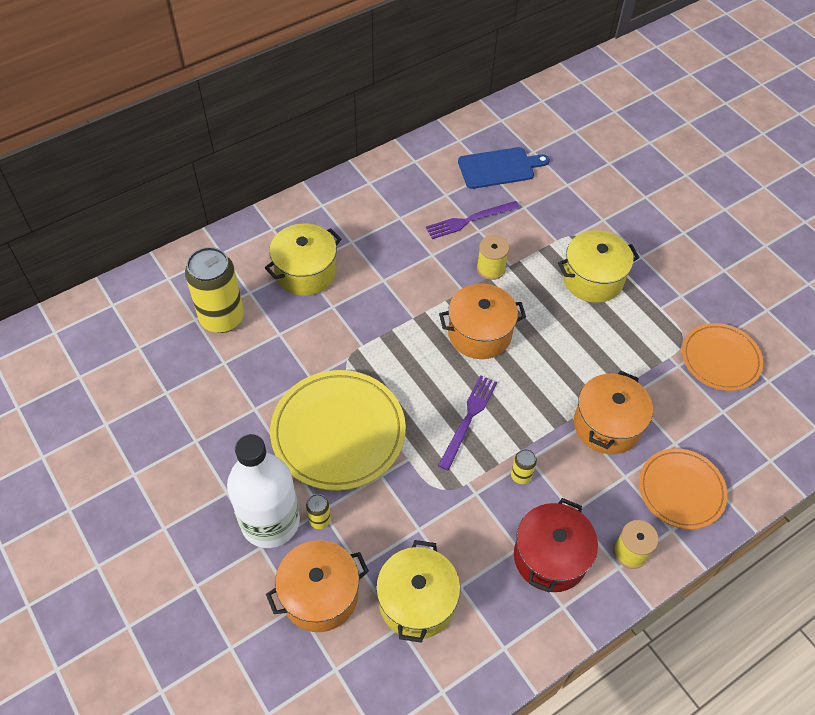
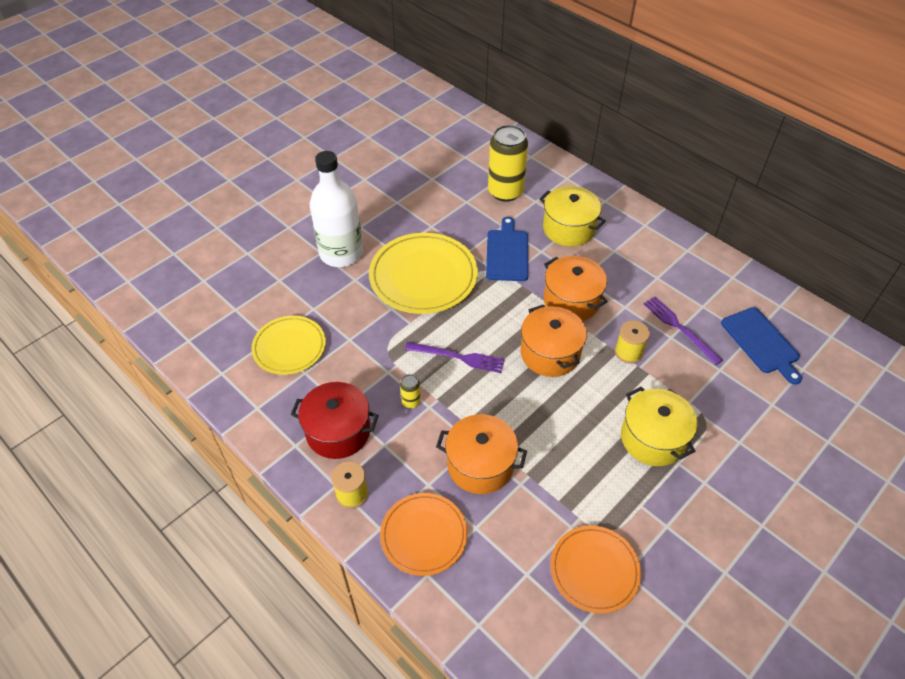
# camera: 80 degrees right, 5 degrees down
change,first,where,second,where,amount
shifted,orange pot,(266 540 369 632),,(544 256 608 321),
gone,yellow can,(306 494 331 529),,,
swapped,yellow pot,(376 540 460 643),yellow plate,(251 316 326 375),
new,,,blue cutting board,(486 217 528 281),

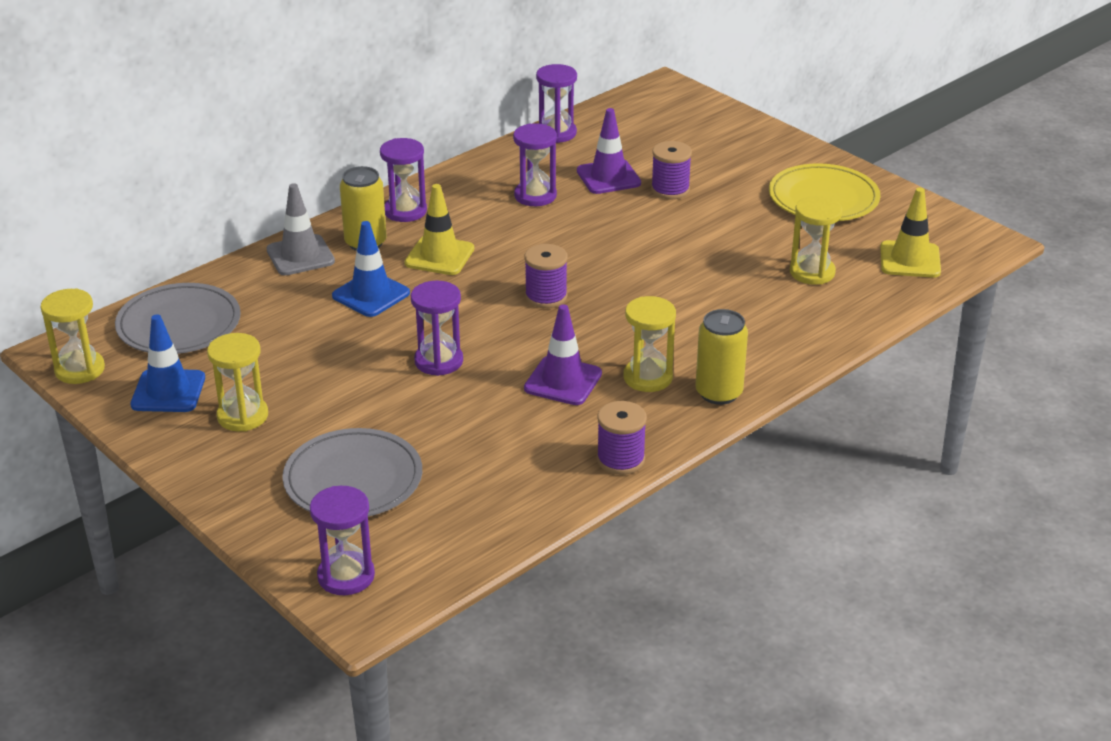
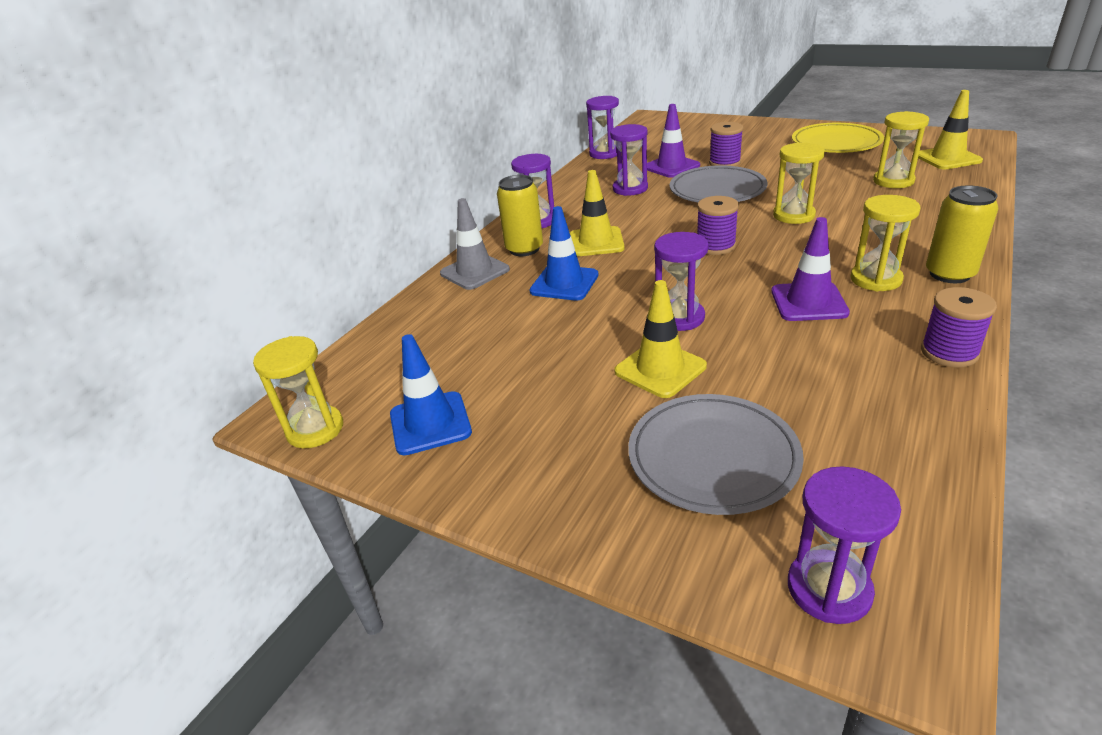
# camera: 15 degrees left, 0 degrees up
change,first,where,second,where,amount
shifted,grey plate,(115 283 241 354),,(670 165 768 202),
shifted,yellow hourglass,(207 333 268 432),,(773 142 825 224),
new,,,yellow traffic cone,(614 280 707 398),

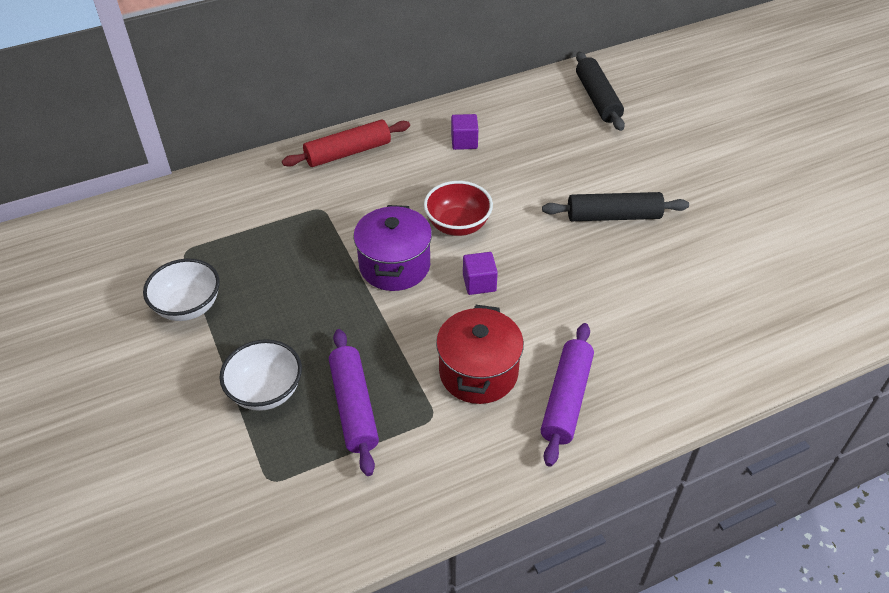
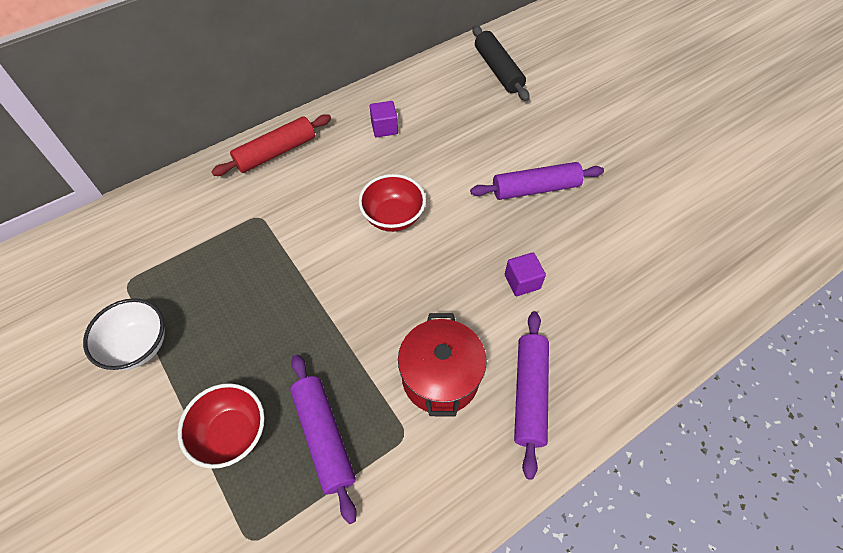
# camera: 10 degrees left, 10 degrees up
change,first,where,second,where,amount
repainted,white bowl,(219 339 302 411),red bowl,(178 383 265 469),
gone,purple pot,(353 205 432 291),,,
shifted,purple cube,(463 252 498 295),,(505 252 546 296),
repainted,black rolling pin,(542 192 689 221),purple rolling pin,(470 162 604 200),

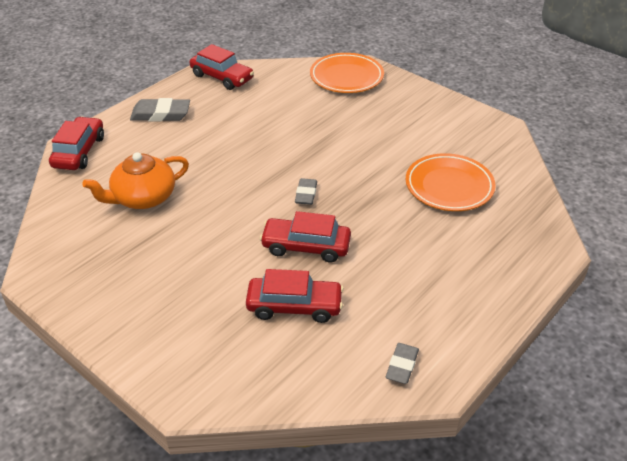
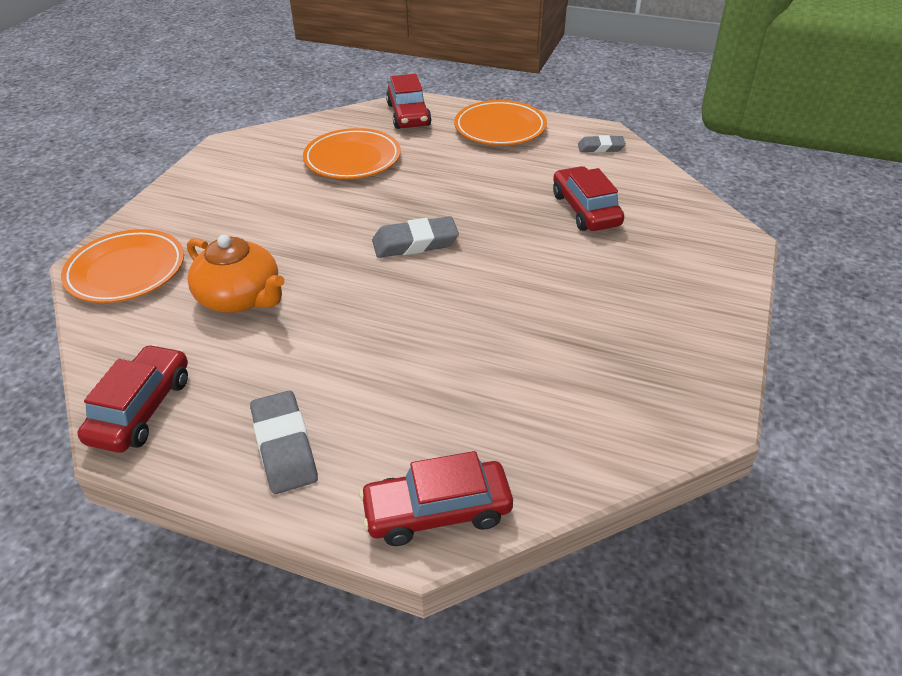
# camera: 110 degrees left, 0 degrees up
change,first,where,second,where,amount
shifted,orange teapot,(82 152 189 209),,(187 235 285 313),
shifted,red car,(260 211 351 263),,(386 74 432 129),
scaled,grey eraser,(295 178 317 205),,(372 216 459 258),x1.58
new,,,orange plate,(454 100 547 146),

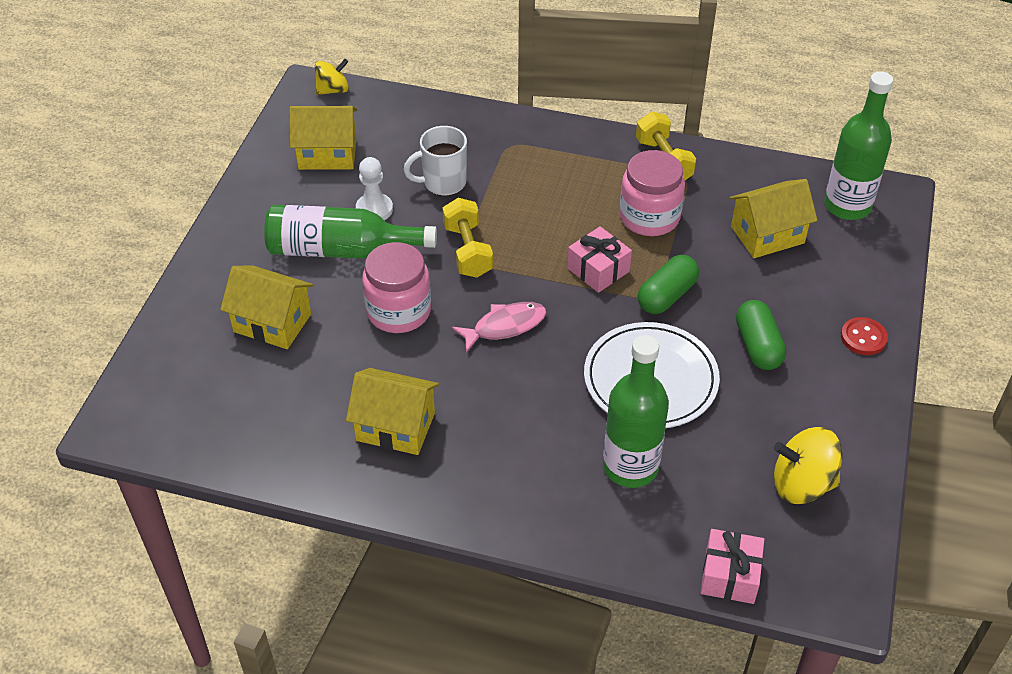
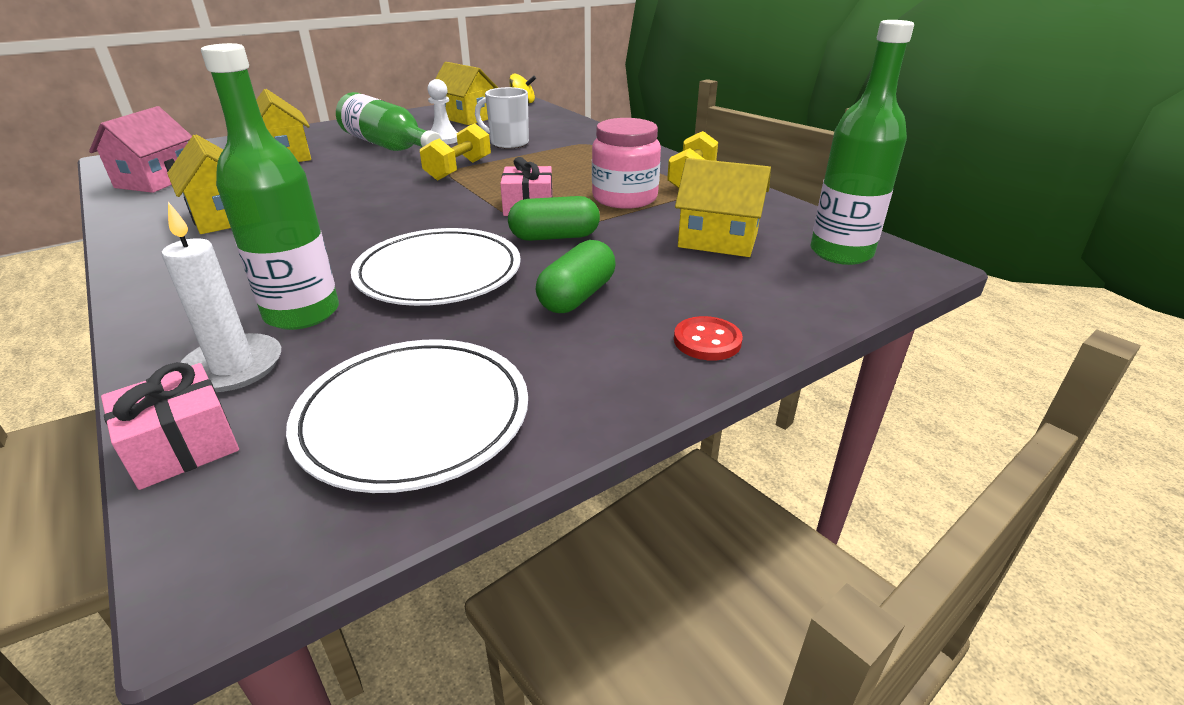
# camera: 40 degrees right, 15 degrees down
change,first,where,second,where,amount
gone,pink jar,(362 242 431 333),,,
gone,pink fish,(452 302 547 353),,,
swapped,yellow spinning top,(774 427 842 504),white plate,(286 339 528 493),
new,,,pink house,(89 106 192 193),
new,,,white candle,(162 202 281 392),

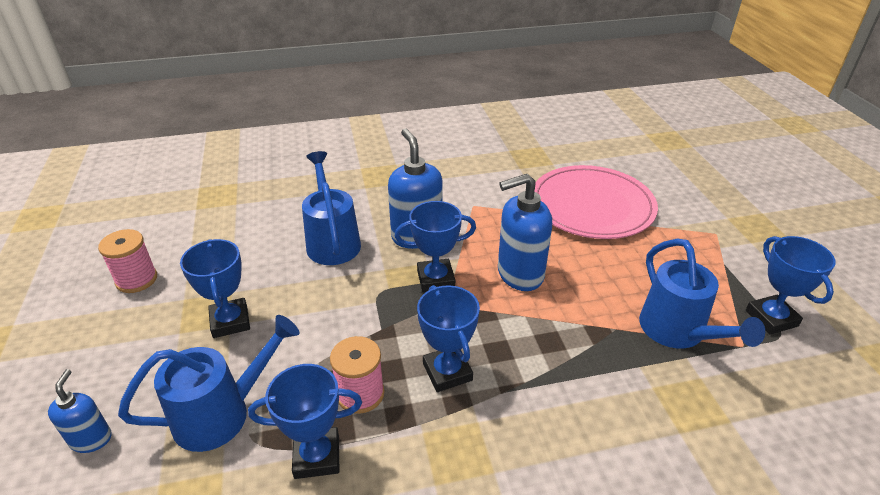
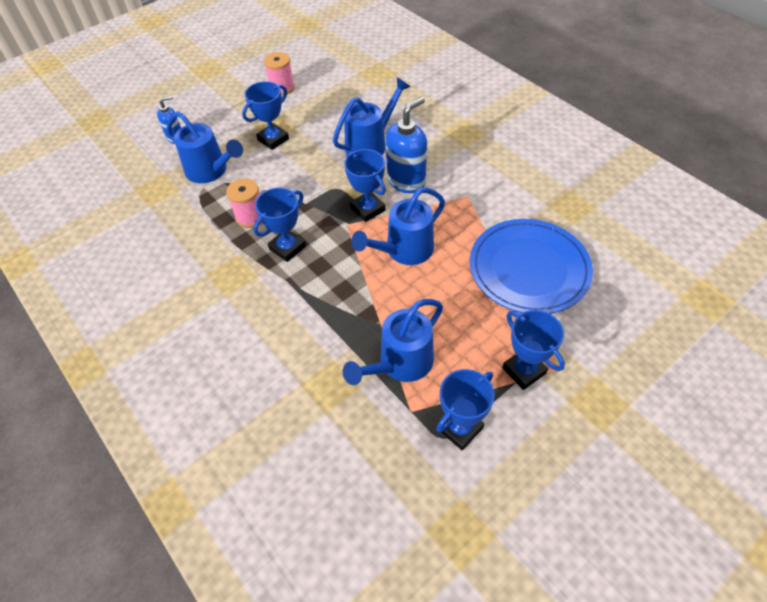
# camera: 65 degrees right, 15 degrees up
change,first,where,second,where,amount
shifted,blue trophy,(248 364 362 479),,(502 310 565 390),
swapped,blue soap dispenser,(498 174 552 291),blue watering can,(351 188 445 265),
repainted,pink plate,(535 165 658 239),blue plate,(470 219 593 314),

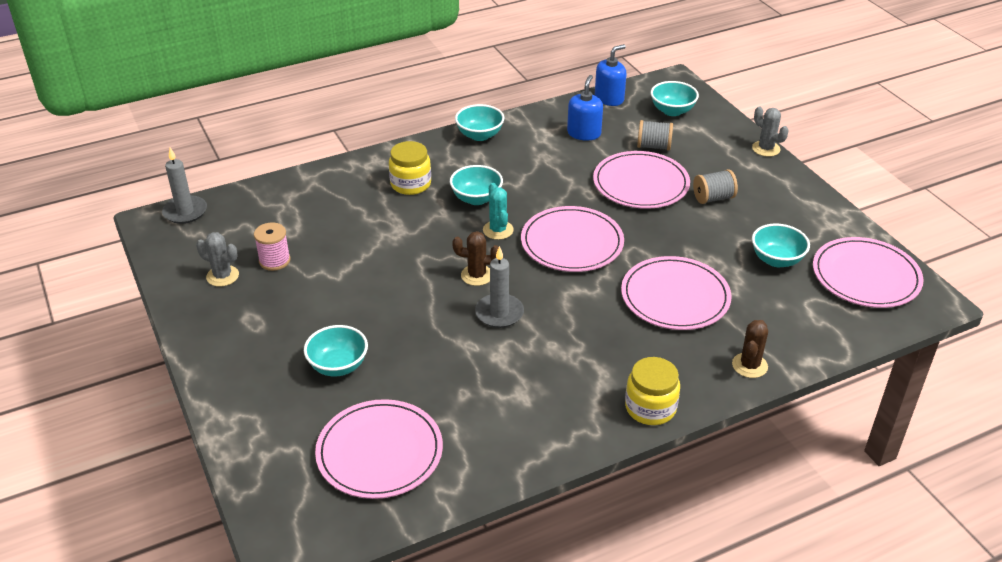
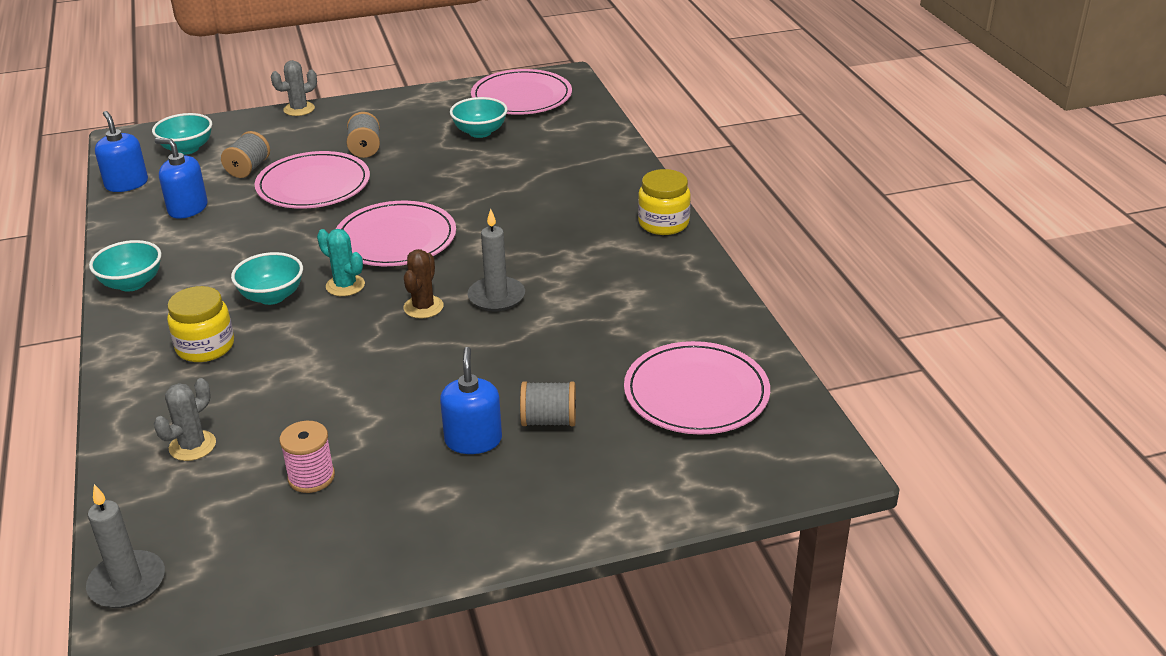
# camera: 80 degrees left, 5 degrees down
change,first,where,second,where,amount
shifted,grey cactus,(196 232 239 287),,(154 378 216 461),
swapped,turquoise bowl,(304 325 368 377),grey spool,(520 381 576 426),
rotated,turquoise cactus,(483 183 514 240),,(317 229 365 296),45 degrees clockwise
gone,pink plate,(621 256 732 330),,,
gone,brown cactus,(732 320 768 378),,,
new,,,blue soap dispenser,(440 347 502 454),

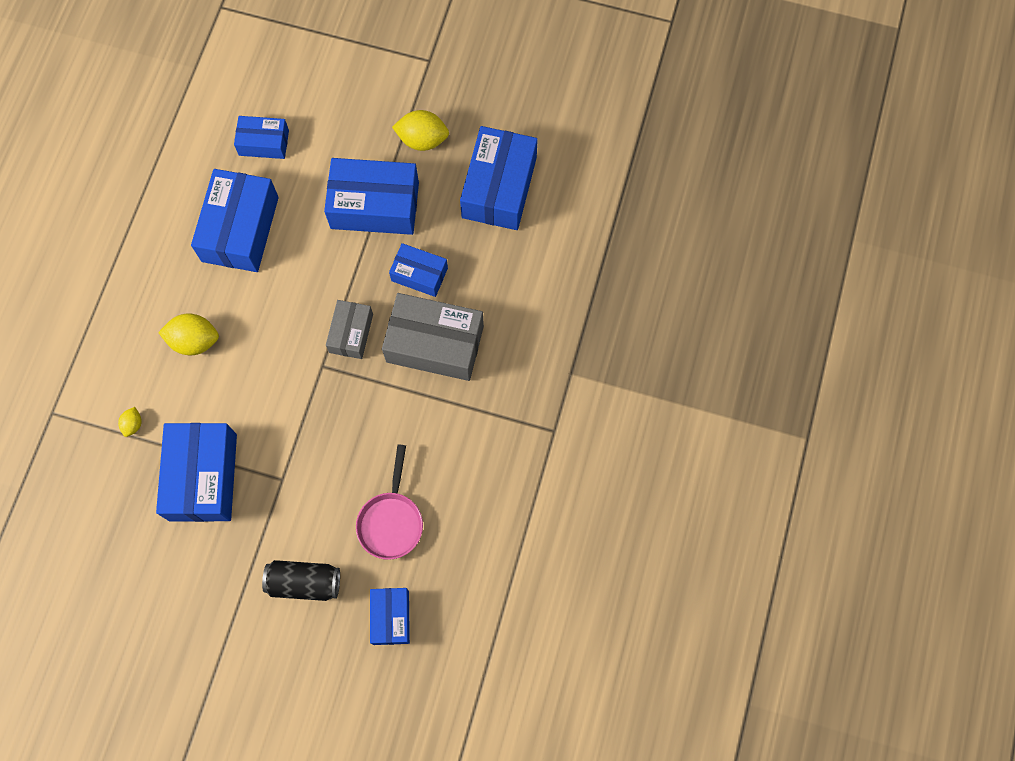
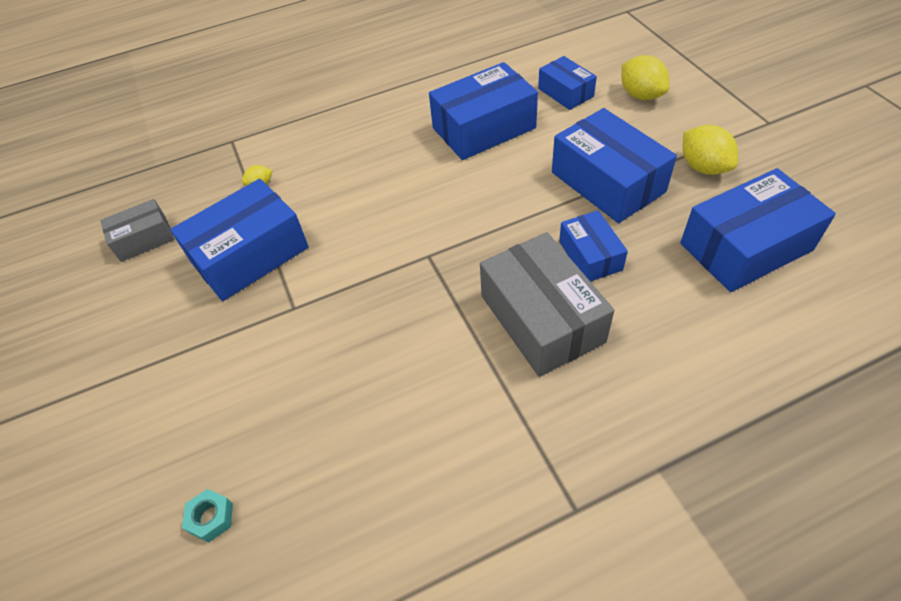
# camera: 55 degrees right, 20 degrees down
change,first,where,second,where,amount
shifted,yellow lemon,(158 313 219 355),,(621 55 669 100),
gone,black can,(262 560 340 601),,,
shifted,grey box,(326 300 373 359),,(100 199 174 262),
gone,pink pan,(356 444 423 560),,,
swapped,blue box,(370 588 410 645),turquoise nut,(182 489 233 543),

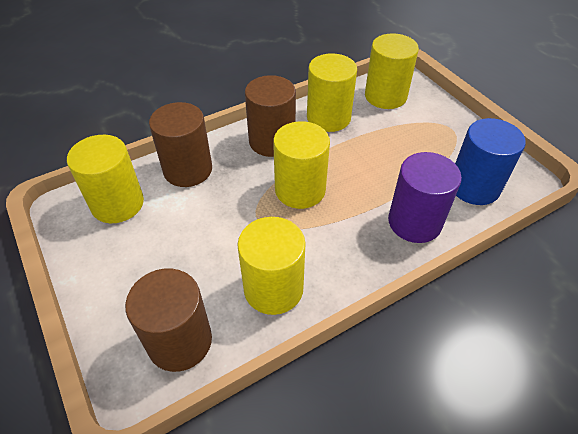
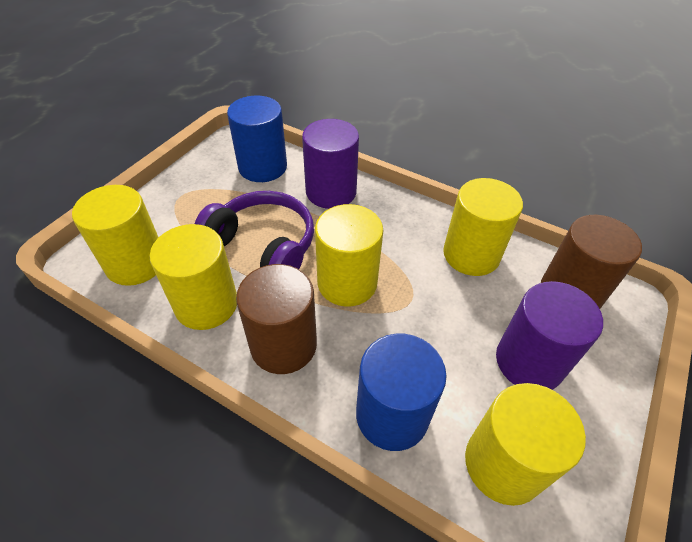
# camera: 120 degrees left, 0 degrees up
change,first,where,second,where,amount
repainted,brown cylinder,(149 102 212 187),blue cylinder,(356 334 446 451),
new,,,purple headphones,(195 191 314 269),
new,,,purple cylinder,(496 281 603 390),

